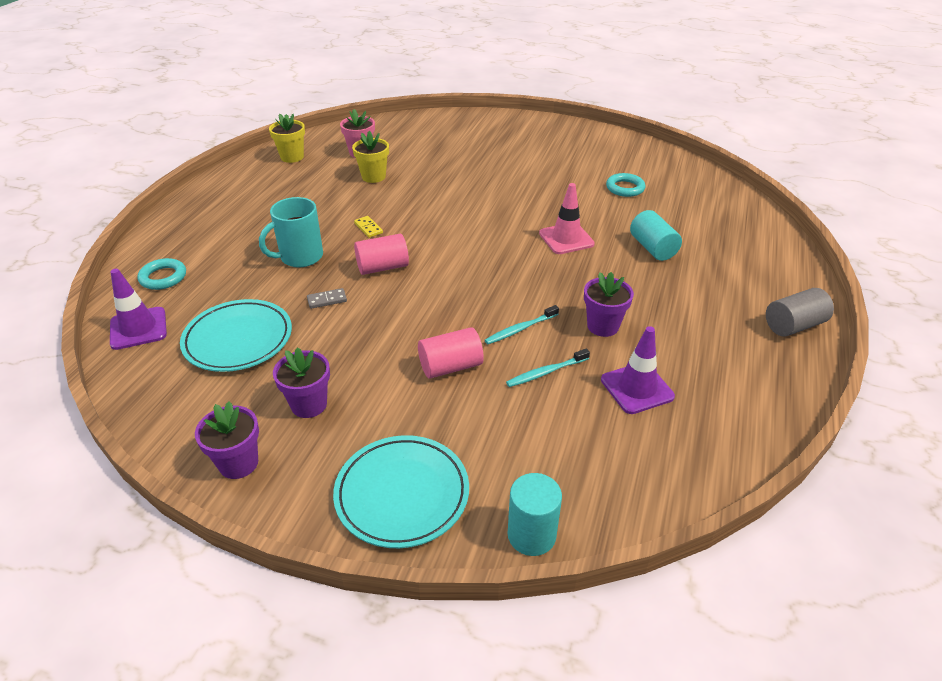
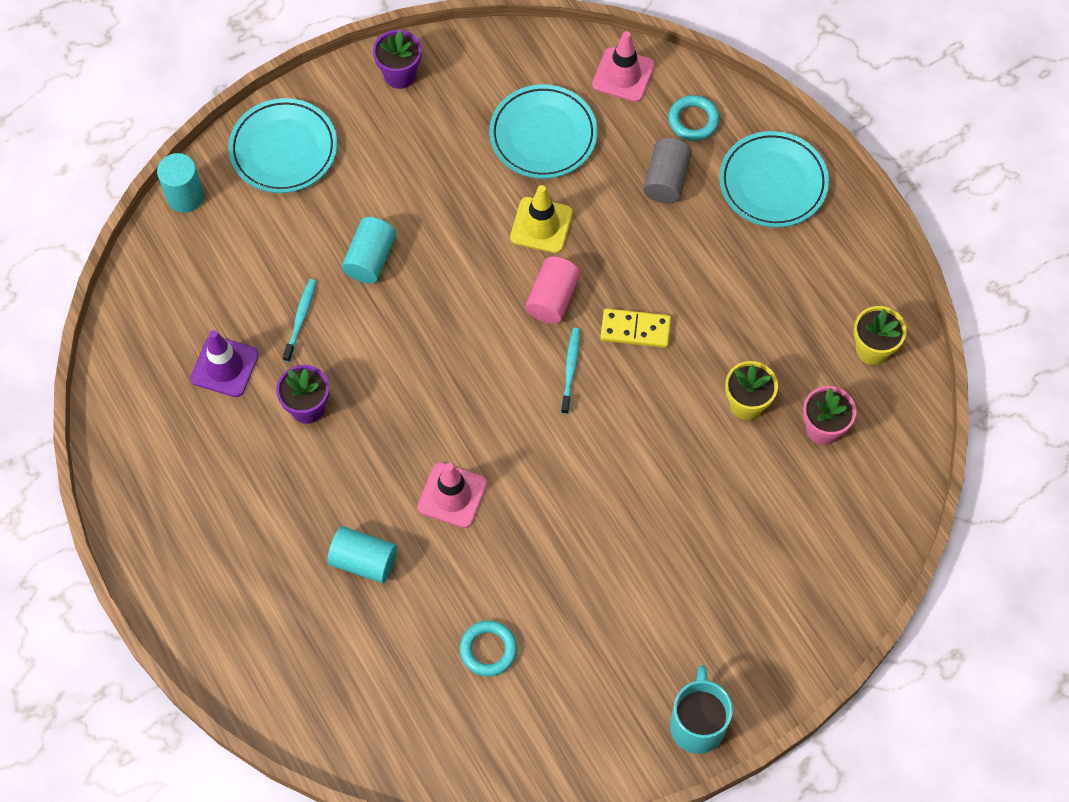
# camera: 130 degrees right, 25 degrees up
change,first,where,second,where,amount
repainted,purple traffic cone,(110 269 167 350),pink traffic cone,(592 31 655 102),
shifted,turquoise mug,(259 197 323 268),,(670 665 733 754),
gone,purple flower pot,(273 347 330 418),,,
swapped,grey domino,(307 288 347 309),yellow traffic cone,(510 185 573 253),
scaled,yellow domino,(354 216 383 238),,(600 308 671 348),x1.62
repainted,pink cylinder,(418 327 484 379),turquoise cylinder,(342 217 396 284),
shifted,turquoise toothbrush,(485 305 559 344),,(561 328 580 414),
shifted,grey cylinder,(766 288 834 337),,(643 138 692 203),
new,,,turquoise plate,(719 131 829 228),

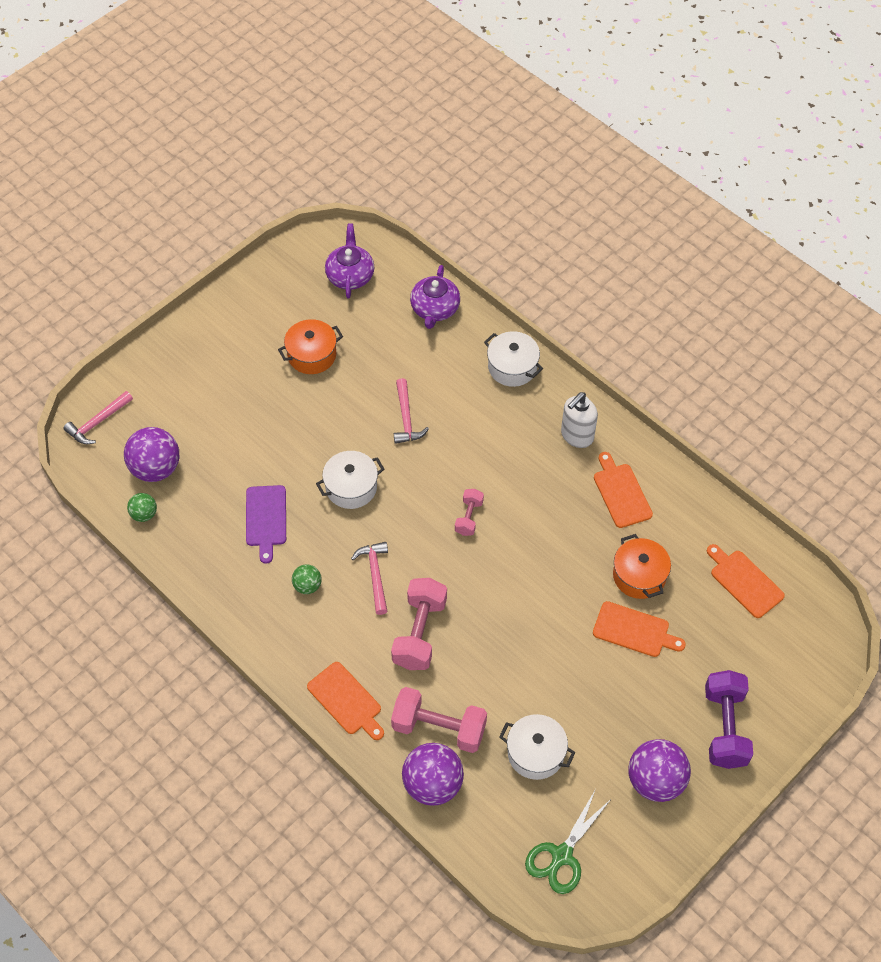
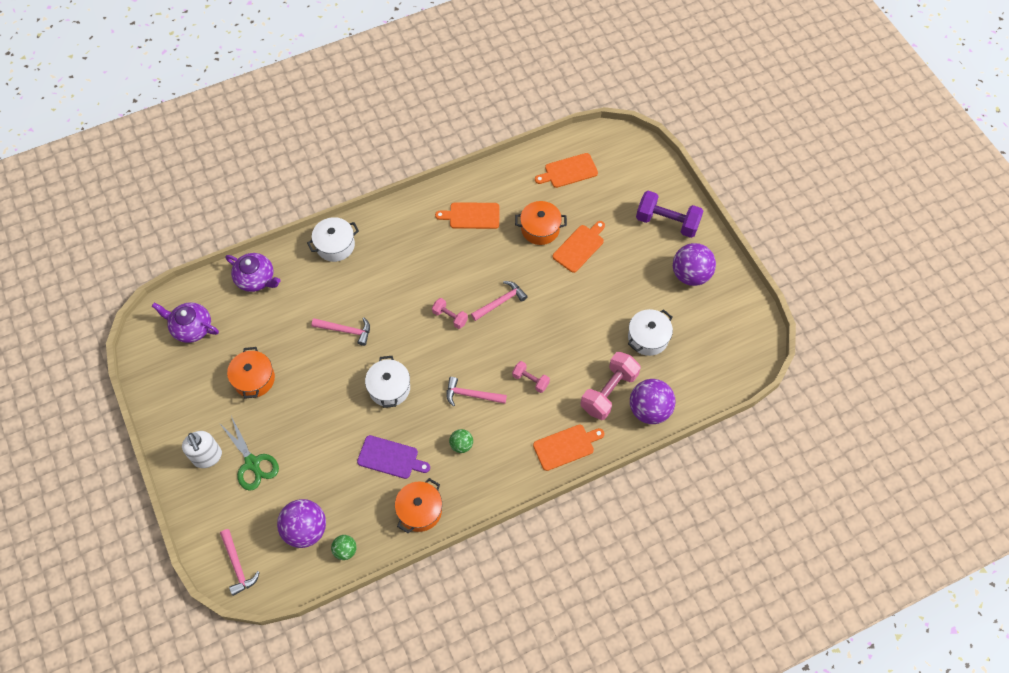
# camera: 70 degrees left, 5 degrees up
change,first,where,second,where,amount
scaled,pink dumbbell,(391 578 447 670),,(512 361 550 393),x0.54
shifted,green scissors,(525 791 612 894),,(220 416 279 491),
shifted,white soap dispenser,(561 392 598 448),,(182 431 222 468),
new,,,orange pot,(395 478 442 533),
new,,,pink hammer,(471 281 528 321),

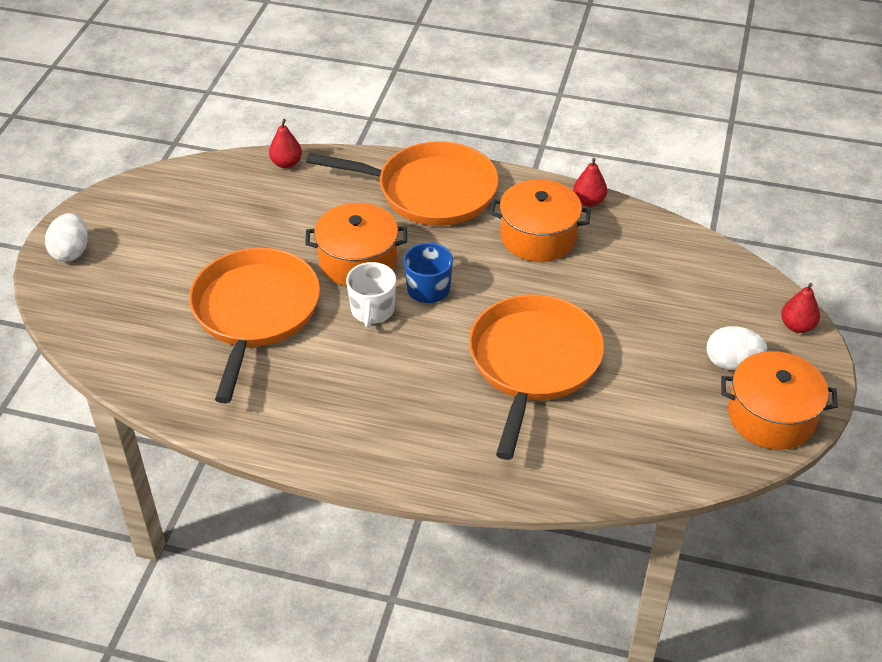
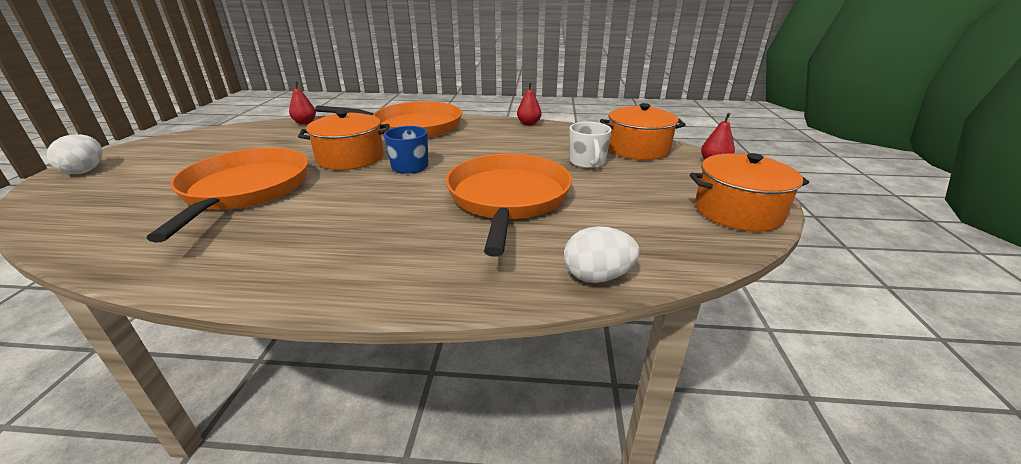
# camera: 10 degrees left, 15 degrees down
change,first,where,second,where,amount
shifted,white mug,(346 262 396 328),,(569 122 612 168),
shifted,orange pot,(490 179 591 262),,(600 103 686 160),
shifted,white egg,(706 326 767 370),,(564 226 640 283),

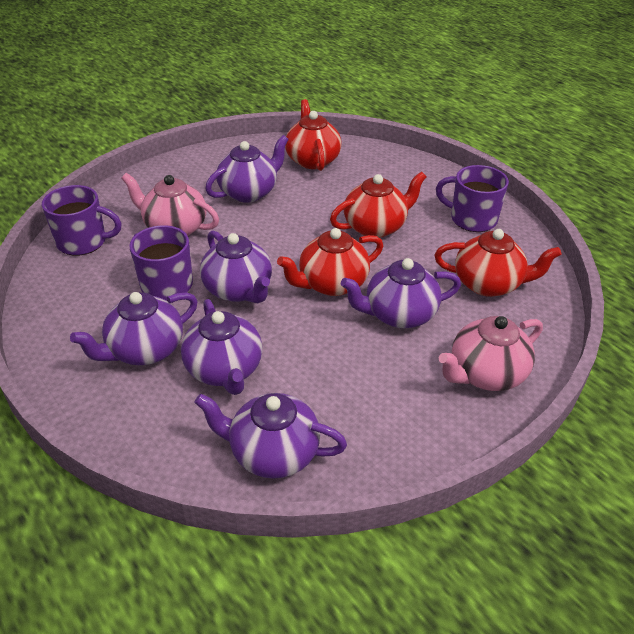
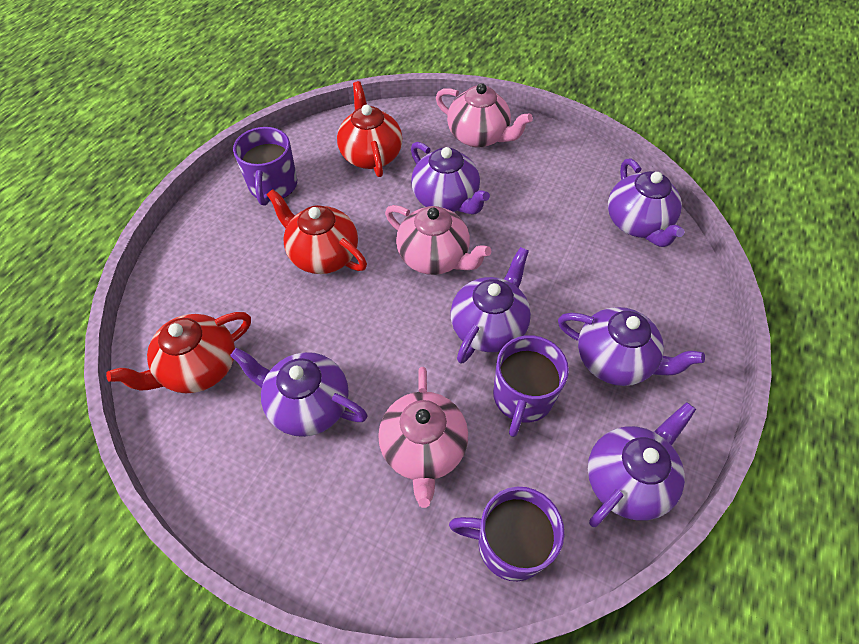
# camera: 115 degrees left, 15 degrees up
change,first,where,second,where,amount
rotated,purple mug,(42 185 122 256),,(449 487 564 581),60 degrees counterclockwise
shifted,purple teapot,(181 299 262 395),,(588 402 696 527),
repainted,red teapot,(277 228 383 296),pink teapot,(385 205 491 275),

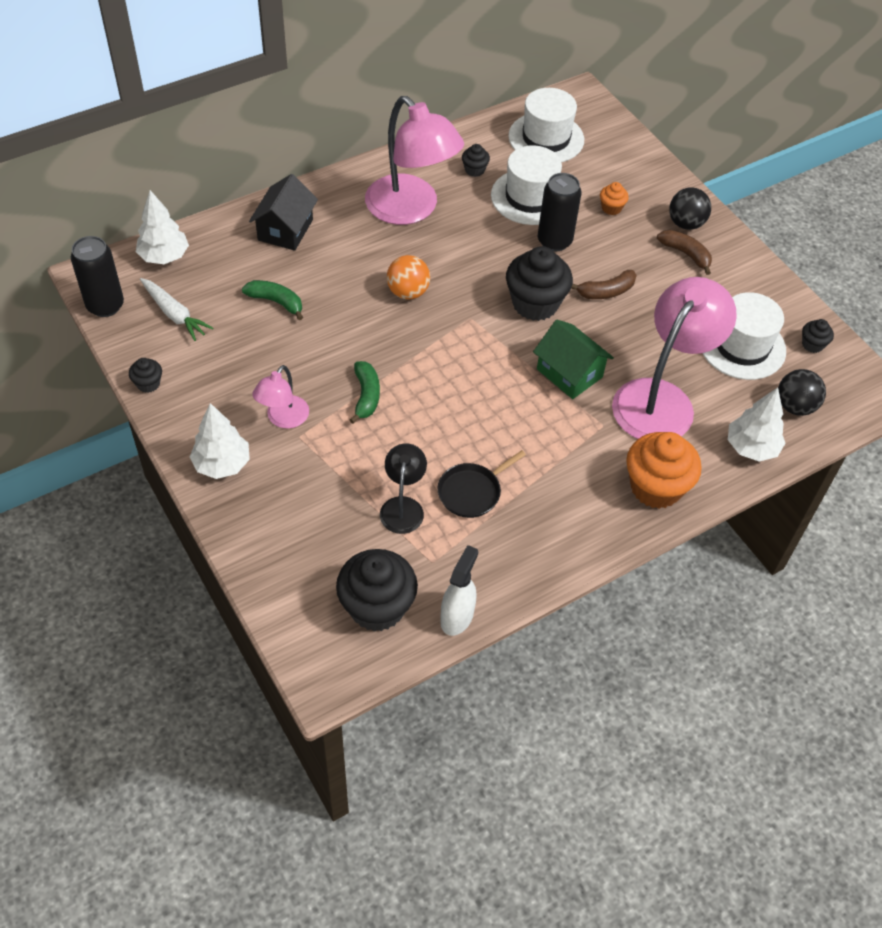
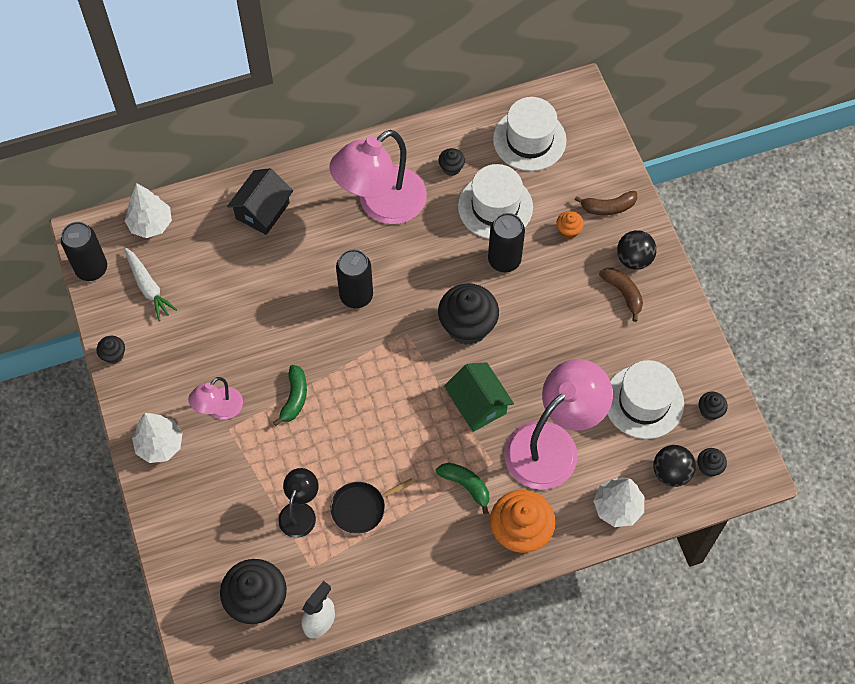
# camera: 15 degrees right, 10 degrees up
change,first,where,second,where,amount
shifted,green banana,(242 280 303 320),,(436 463 489 515),
rotated,pink lamp,(365 96 464 225),,(329 130 427 224),75 degrees clockwise
swapped,orange ball,(387 255 430 300),black can,(336 249 373 308),
shifted,brown banana,(571 270 637 299),,(575 191 637 215),
new,,,black cupcake,(697 448 727 477),

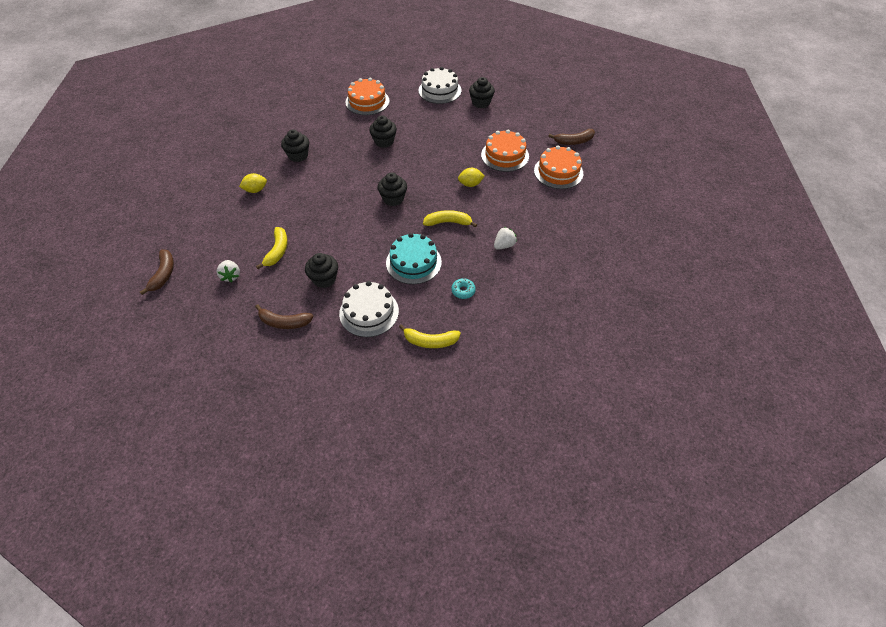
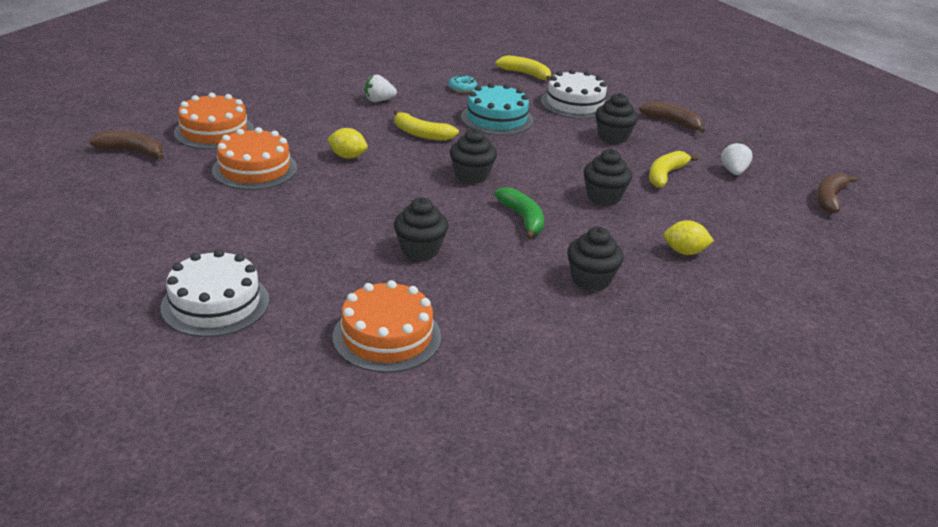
# camera: 155 degrees left, 20 degrees down
change,first,where,second,where,amount
shifted,black cupcake,(469 77 495 108),,(584 149 632 206),
new,,,green banana,(495 187 544 240),

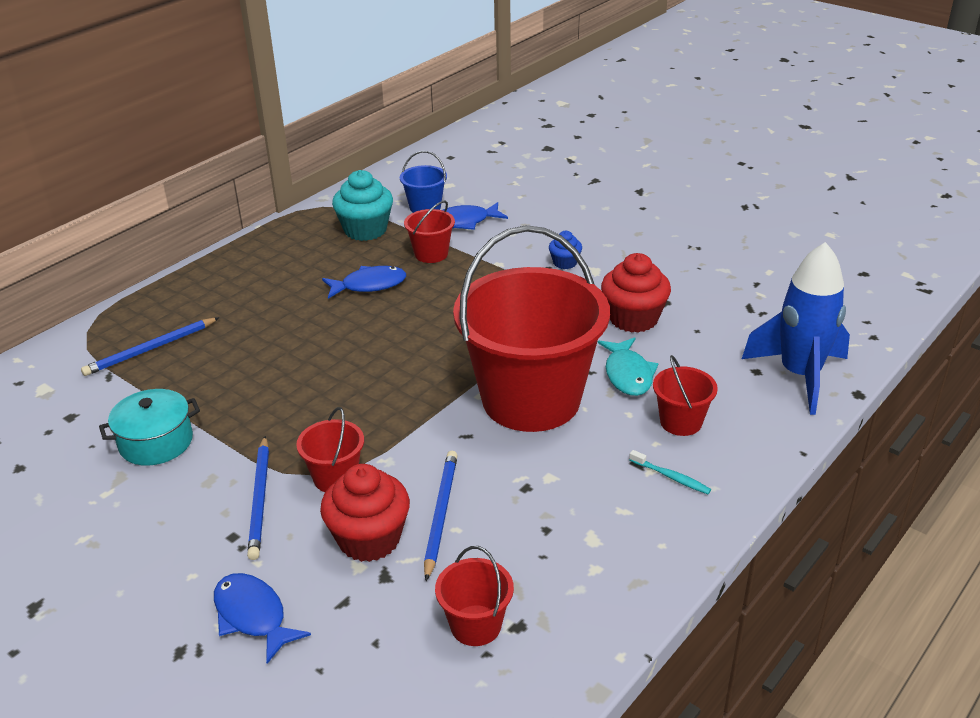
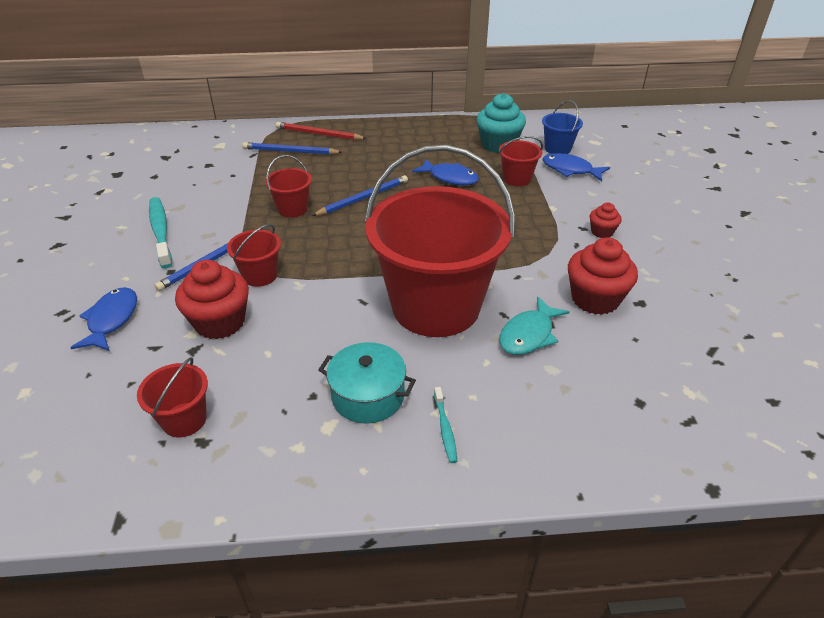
# camera: 45 degrees right, 5 degrees up
change,first,where,second,where,amount
shifted,turquoise pot,(99 389 200 466),,(318 342 416 424),
shifted,blue pencil,(424 451 458 581),,(312 175 408 216),
repainted,blue cupcake,(549 231 582 269),red cupcake,(590 202 622 238),
shifted,red bucket,(653 355 718 436),,(265 155 312 218),
gone,blue rocket,(742 242 850 415),,,
new,,,turquoise toothbrush,(149 197 172 269),
new,,,red pencil,(276 122 367 140),

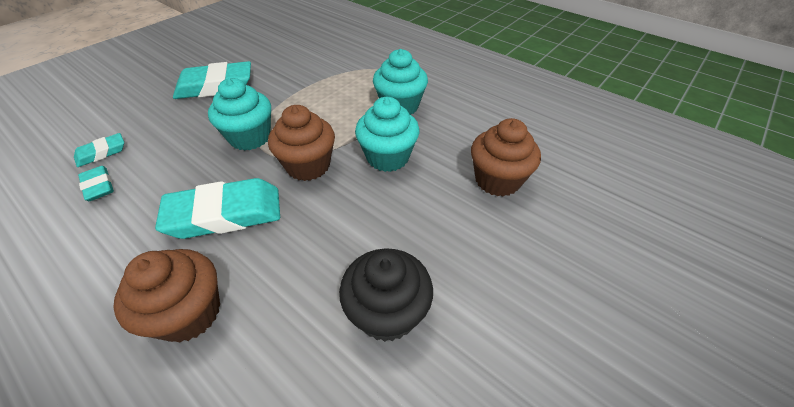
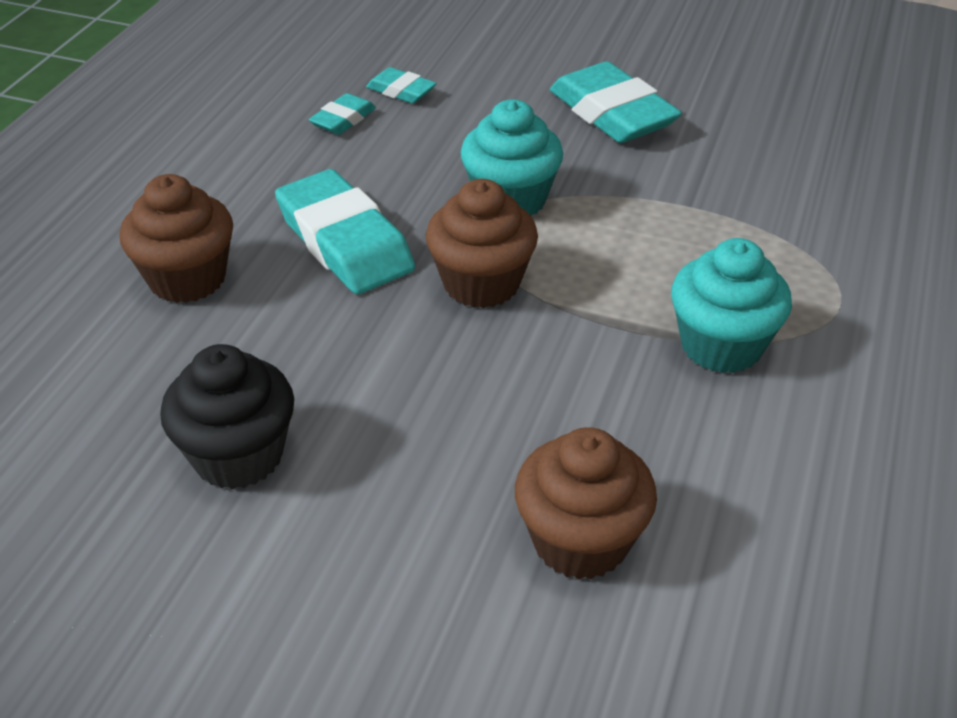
# camera: 70 degrees right, 5 degrees down
change,first,where,second,where,amount
gone,turquoise cupcake,(355 97 420 172),,,

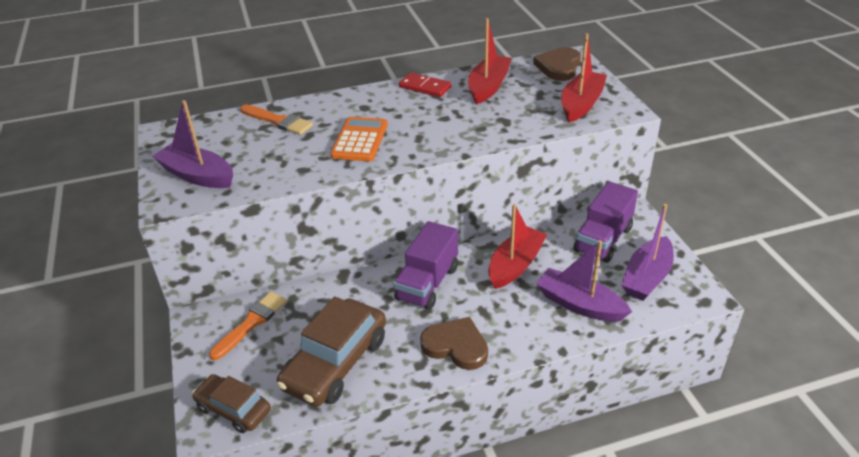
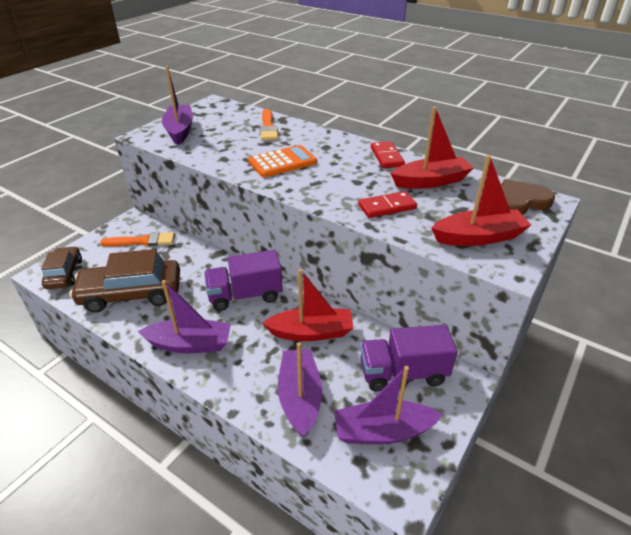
# camera: 50 degrees right, 0 degrees up
change,first,where,second,where,amount
swapped,brown heart,(420 317 488 370),purple boat,(138 280 231 353),
new,,,red domino,(358 191 417 218),

